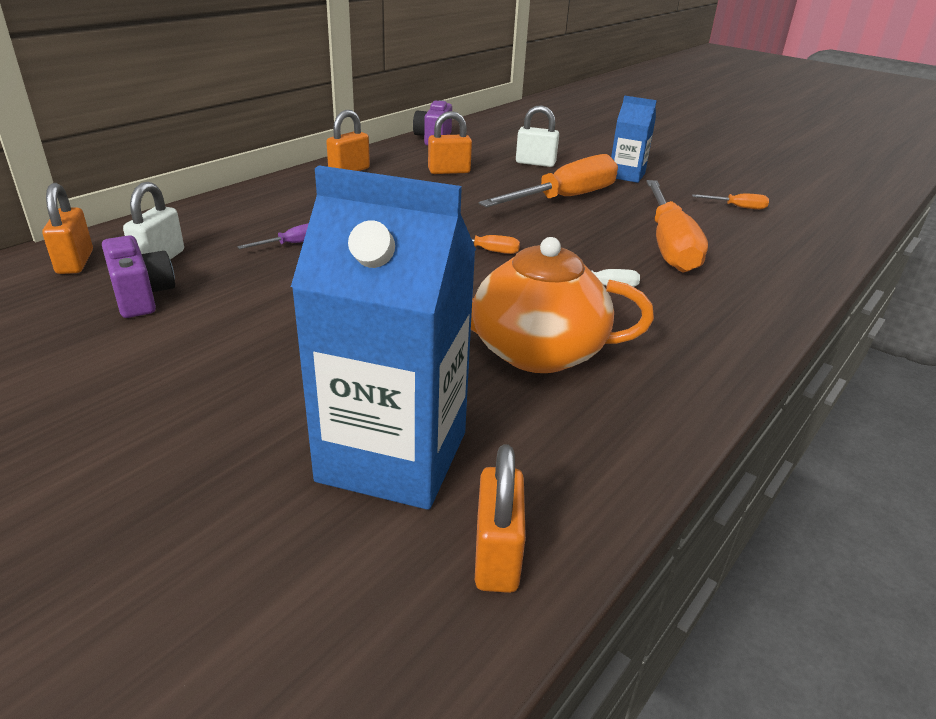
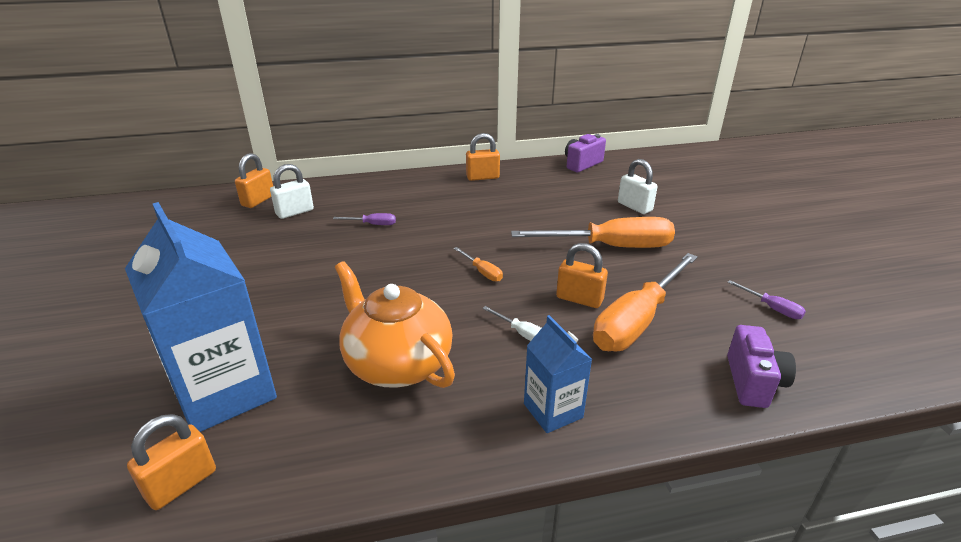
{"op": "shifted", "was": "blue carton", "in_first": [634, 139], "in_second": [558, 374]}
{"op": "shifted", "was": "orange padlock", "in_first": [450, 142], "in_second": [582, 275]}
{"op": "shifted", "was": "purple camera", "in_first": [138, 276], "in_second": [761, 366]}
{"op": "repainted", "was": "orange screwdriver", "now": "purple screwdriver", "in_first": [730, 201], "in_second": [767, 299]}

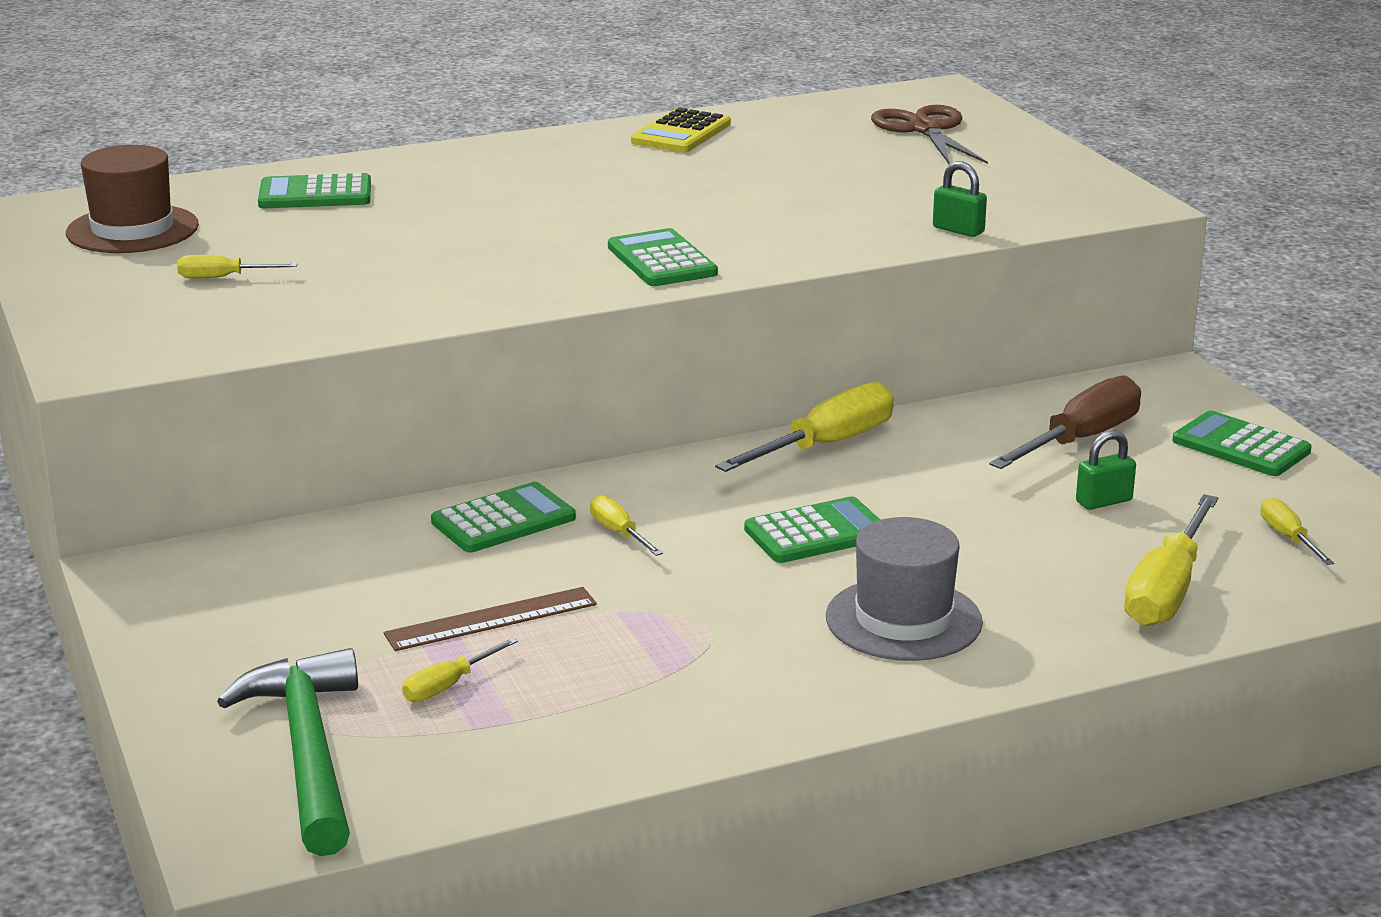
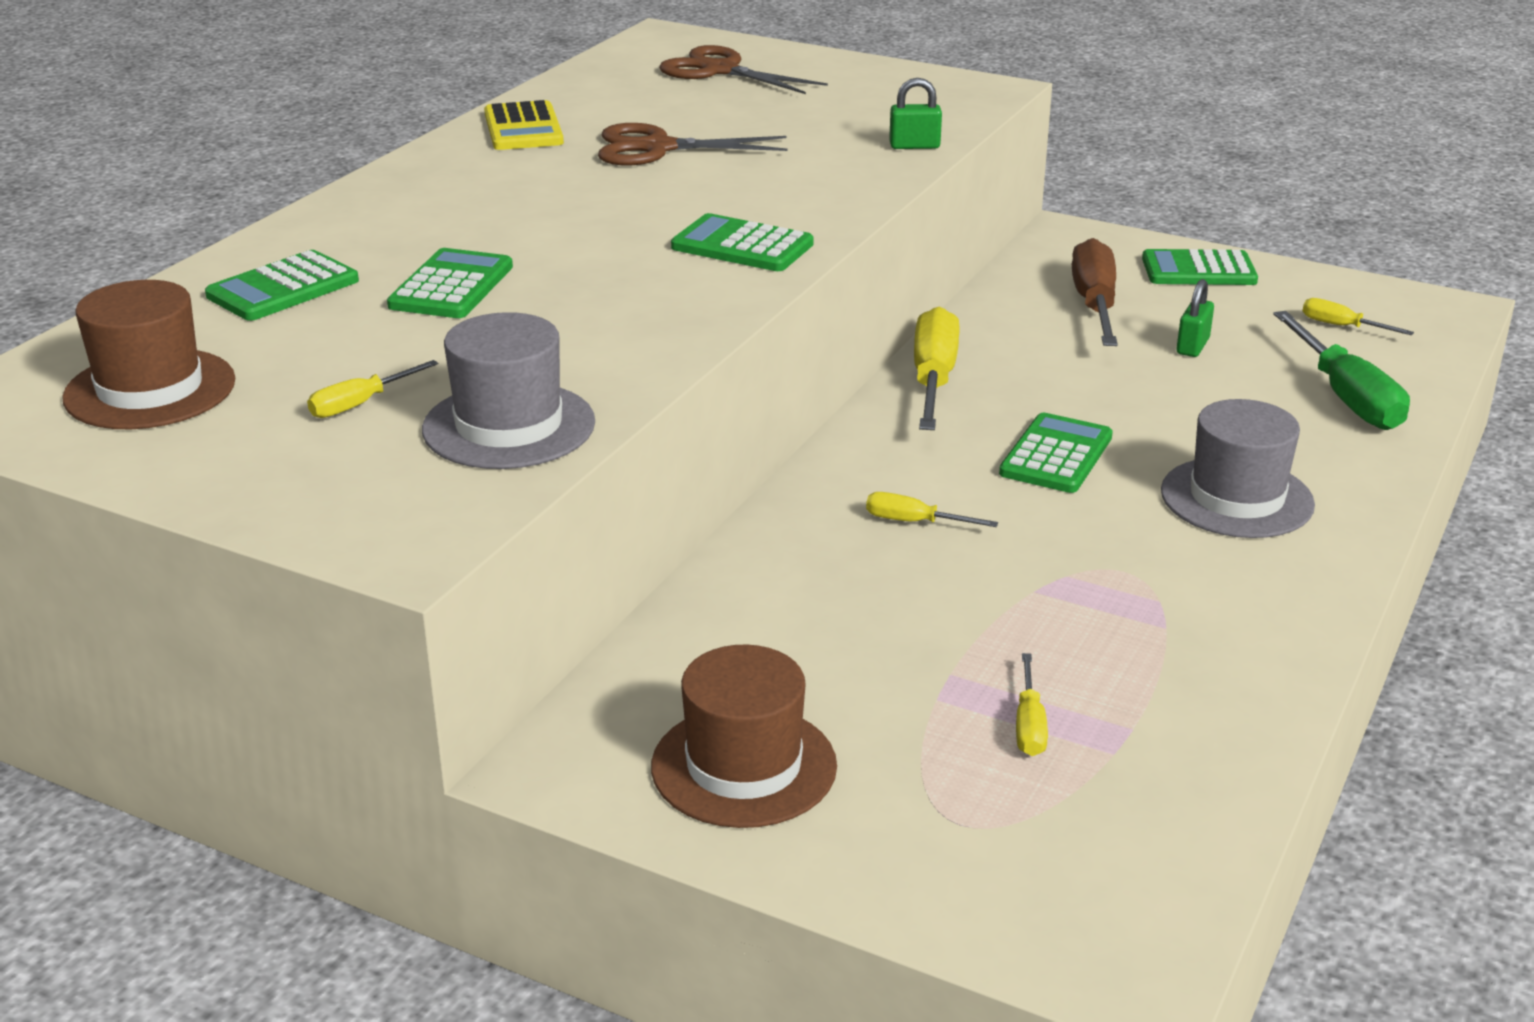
{"op": "shifted", "was": "green calculator", "in_first": [503, 517], "in_second": [450, 283]}
{"op": "new", "now": "grey hat", "in_second": [508, 390]}
{"op": "new", "now": "brown scissors", "in_second": [692, 144]}
{"op": "new", "now": "brown hat", "in_second": [744, 736]}
{"op": "repainted", "was": "yellow screwdriver", "now": "green screwdriver", "in_first": [1171, 560], "in_second": [1341, 370]}
{"op": "gone", "was": "green hammer", "in_first": [287, 752]}
{"op": "gone", "was": "brown ruler", "in_first": [490, 619]}

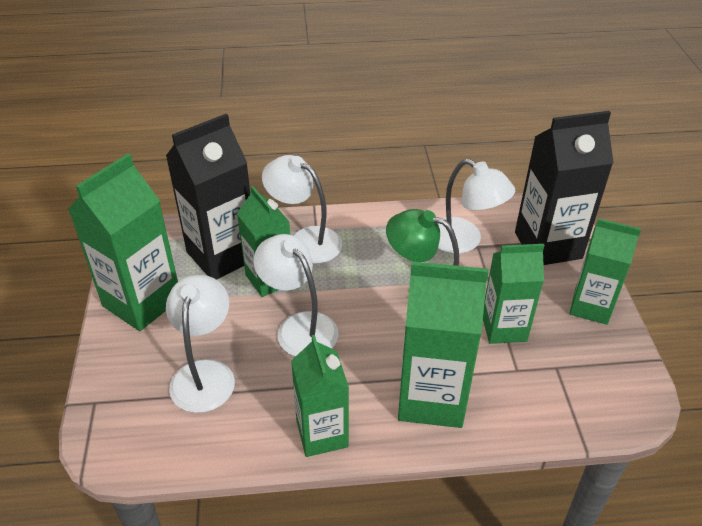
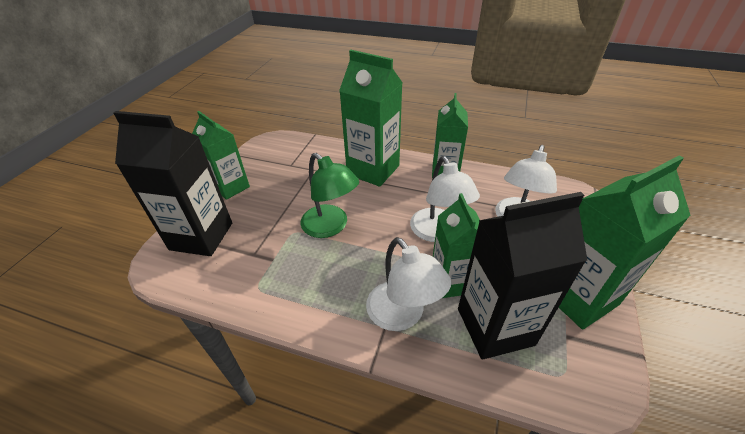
{"op": "gone", "was": "white lamp", "in_first": [476, 206]}
{"op": "gone", "was": "green carton", "in_first": [514, 294]}

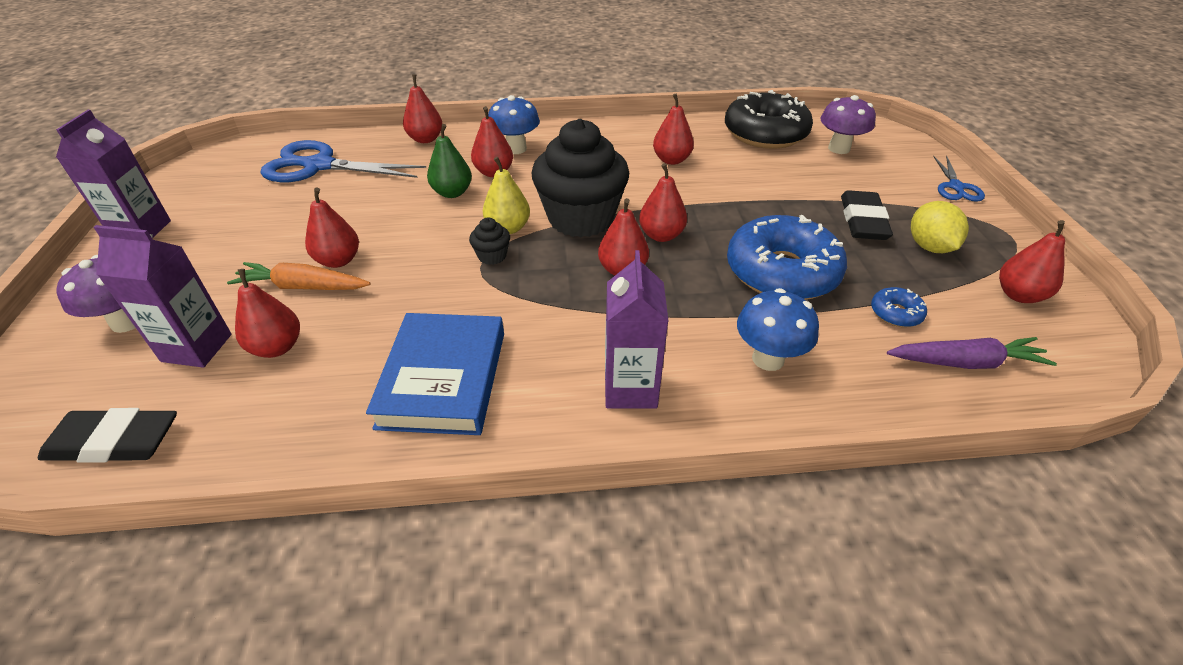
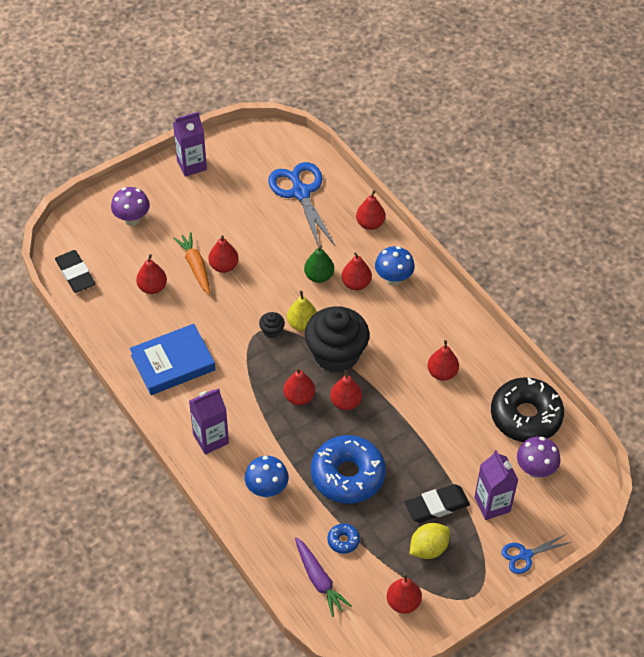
{"op": "shifted", "was": "purple carton", "in_first": [162, 296], "in_second": [496, 485]}

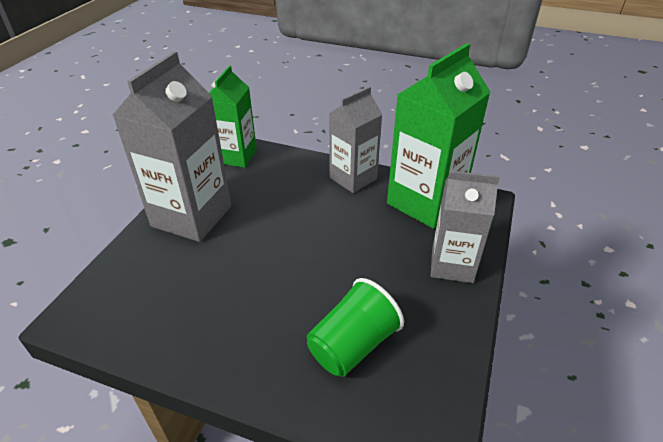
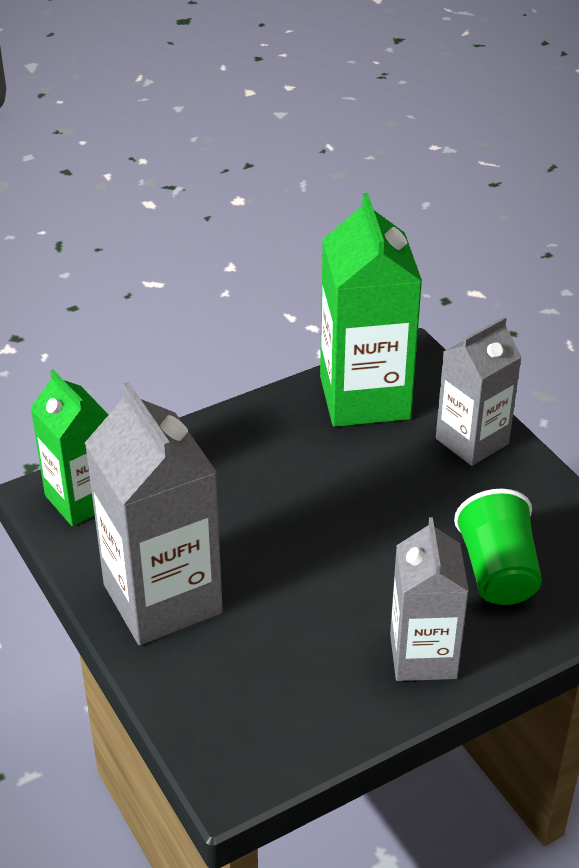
{"op": "shifted", "was": "grey carton", "in_first": [355, 140], "in_second": [429, 599]}

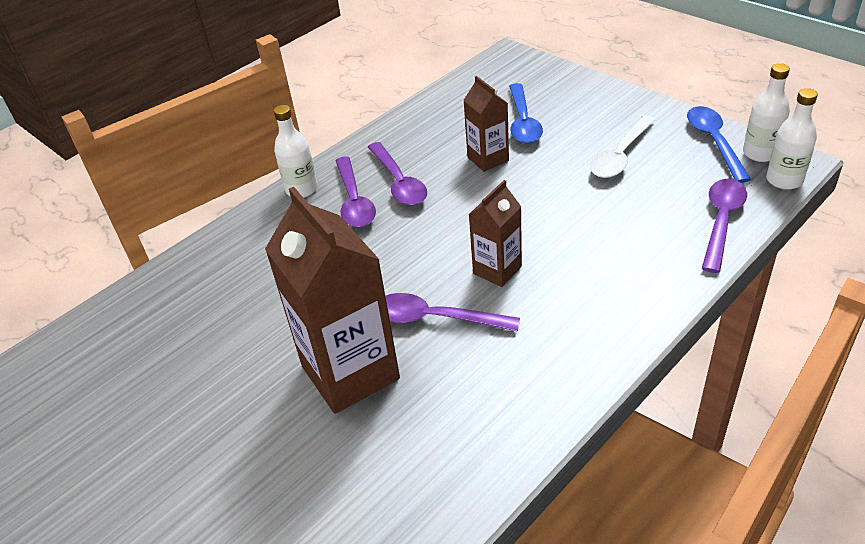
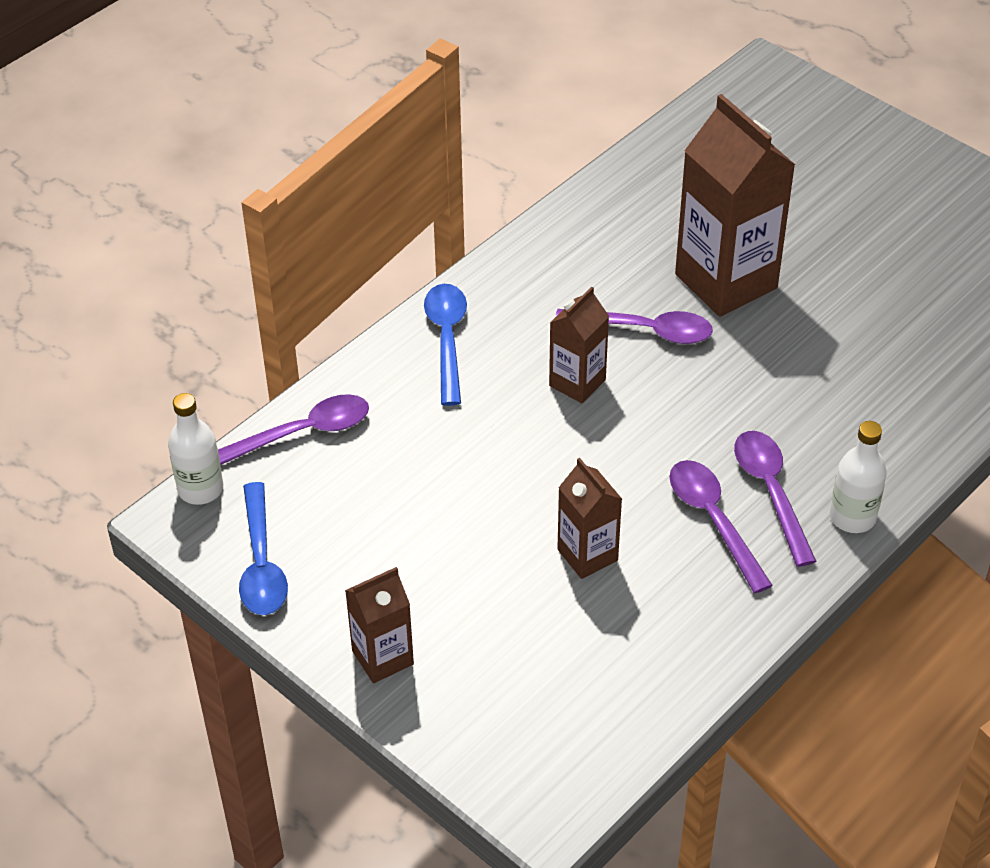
{"op": "rotated", "was": "purple spoon", "in_first": [724, 226], "in_second": [293, 429], "clockwise": -135}
{"op": "new", "now": "brown carton", "in_second": [379, 625]}
{"op": "shifted", "was": "blue spoon", "in_first": [526, 113], "in_second": [445, 345]}
{"op": "gone", "was": "white spoon", "in_first": [622, 146]}
{"op": "gone", "was": "white bottle", "in_first": [766, 112]}

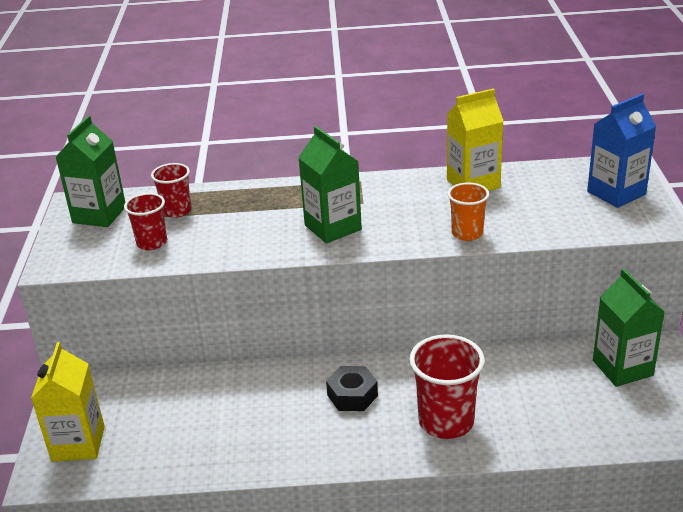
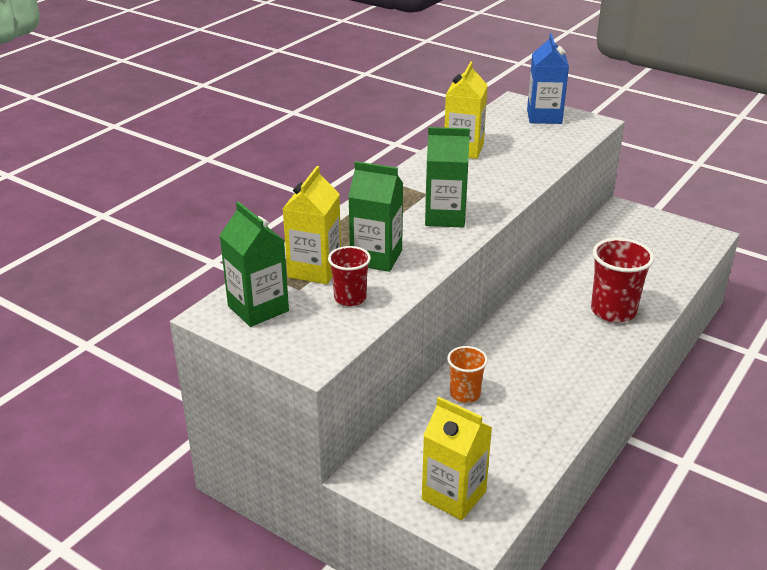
{"op": "swapped", "was": "red cup", "now": "yellow carton", "in_first": [171, 190], "in_second": [312, 225]}
{"op": "shifted", "was": "green carton", "in_first": [629, 328], "in_second": [375, 216]}
{"op": "shifted", "was": "orange cup", "in_first": [468, 211], "in_second": [467, 374]}
{"op": "gone", "was": "black nut", "in_first": [352, 388]}

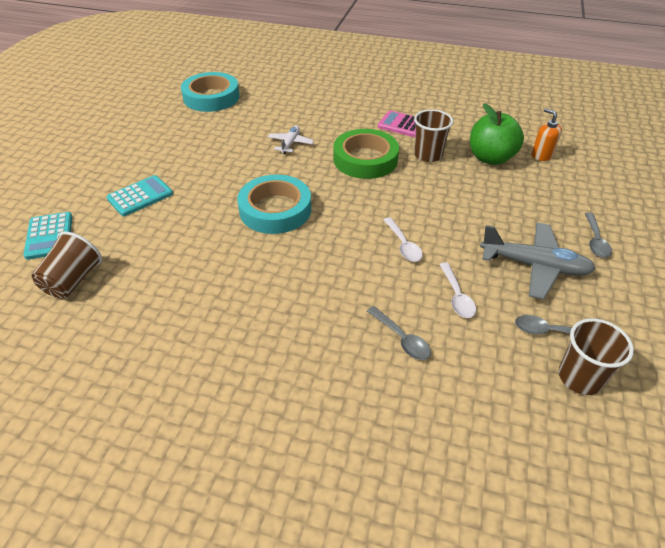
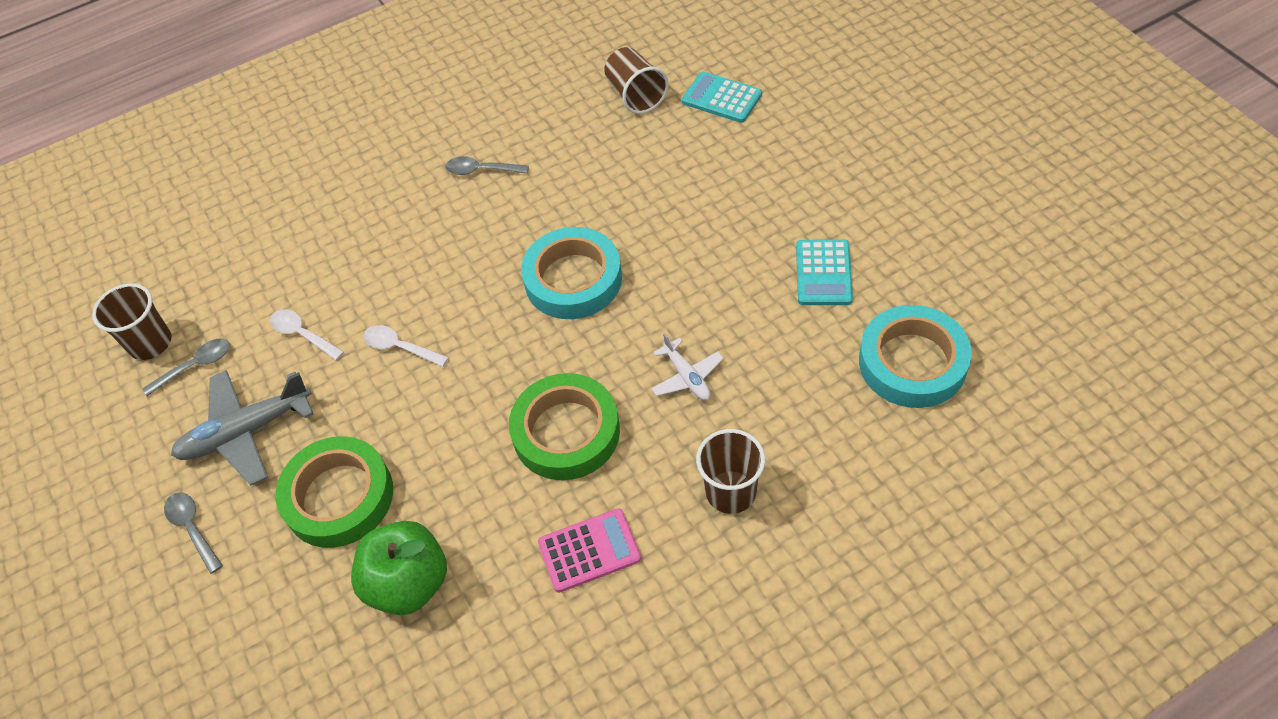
{"op": "new", "now": "green tape", "in_second": [334, 492]}
{"op": "shifted", "was": "grey spoon", "in_first": [399, 333], "in_second": [487, 165]}
{"op": "shifted", "was": "brown cup", "in_first": [433, 135], "in_second": [730, 471]}
{"op": "shifted", "was": "turquoise calculator", "in_first": [139, 195], "in_second": [824, 272]}
{"op": "gone", "was": "orange soap dispenser", "in_first": [547, 134]}

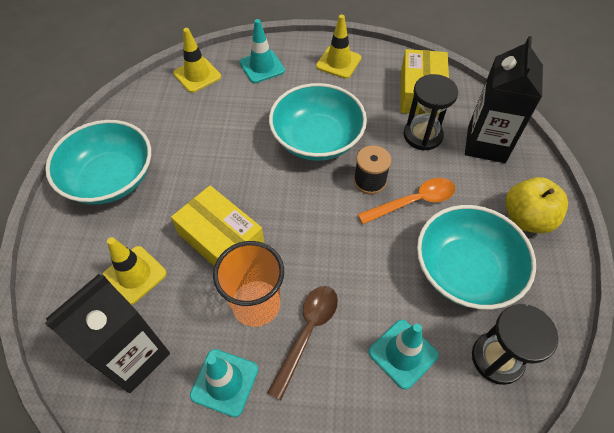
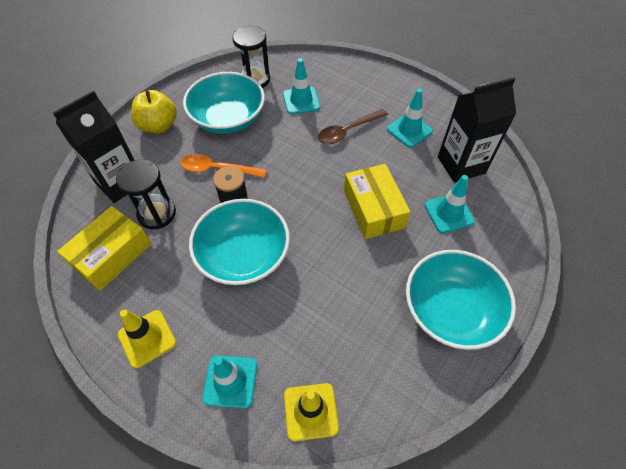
{"op": "repainted", "was": "yellow traffic cone", "now": "turquoise traffic cone", "in_first": [135, 271], "in_second": [449, 204]}
{"op": "gone", "was": "orange cup", "in_first": [248, 284]}

